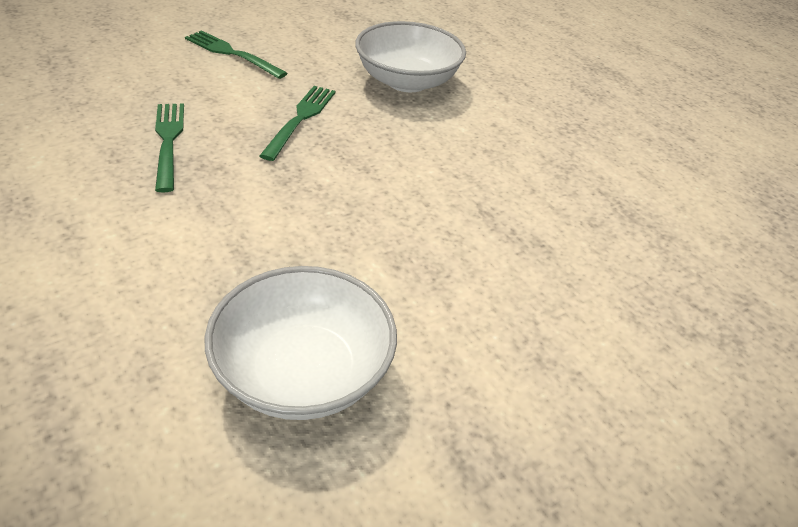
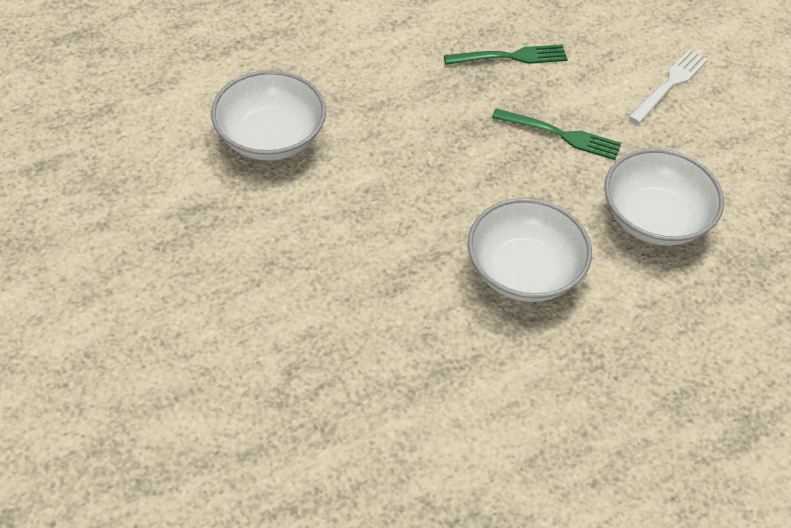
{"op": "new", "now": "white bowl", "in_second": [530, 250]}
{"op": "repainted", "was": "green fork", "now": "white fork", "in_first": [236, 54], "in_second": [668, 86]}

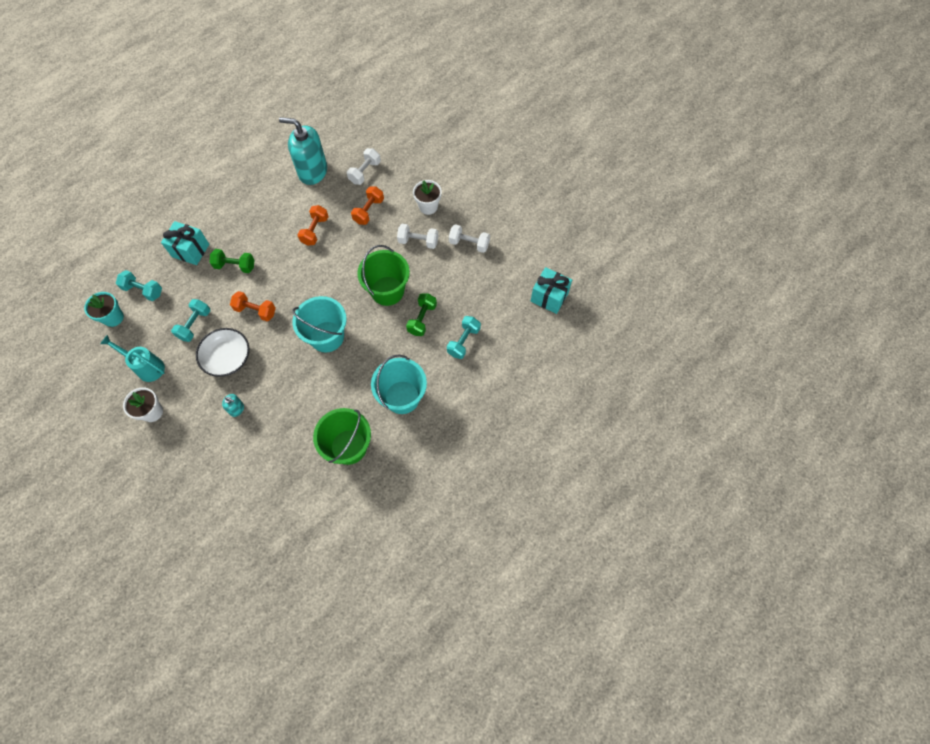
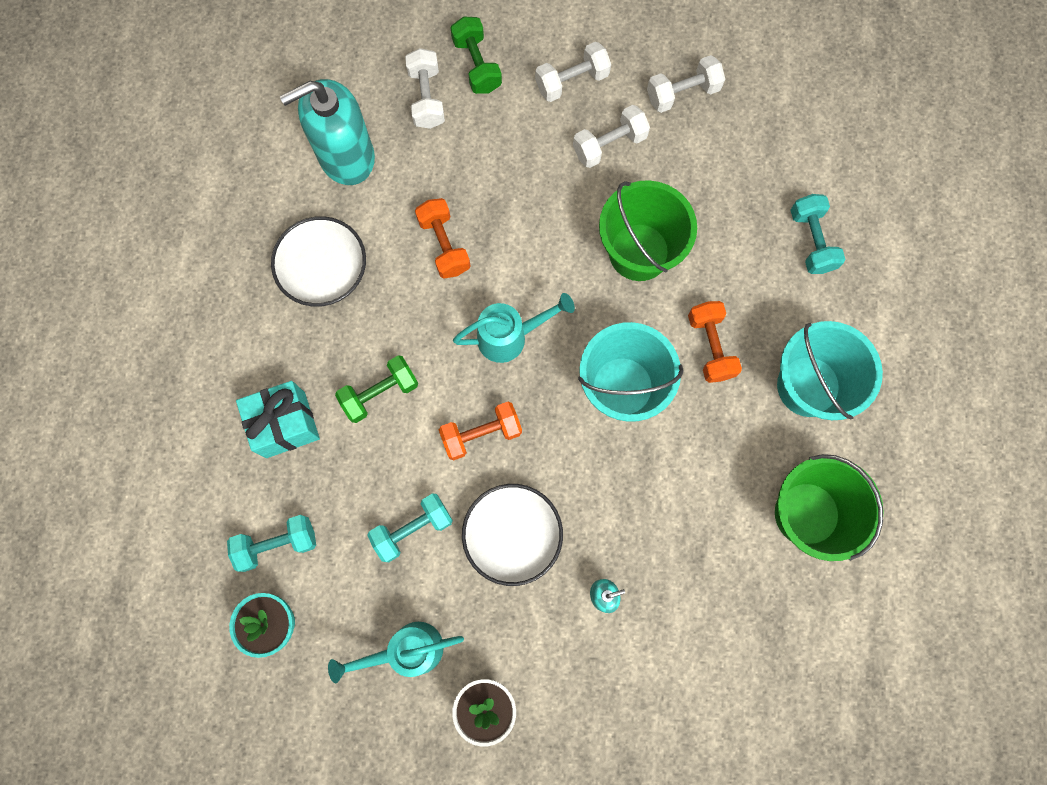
{"op": "new", "now": "white bowl", "in_second": [318, 261]}
{"op": "rotated", "was": "turquoise dumbbell", "in_first": [191, 320], "in_second": [410, 527], "clockwise": 75}
{"op": "shifted", "was": "green dumbbell", "in_first": [421, 314], "in_second": [476, 55]}
{"op": "new", "now": "turquoise watering can", "in_second": [514, 328]}
{"op": "swapped", "was": "white flower pot", "now": "white dumbbell", "in_first": [427, 197], "in_second": [573, 72]}
{"op": "shifted", "was": "orange dumbbell", "in_first": [367, 205], "in_second": [715, 342]}
{"op": "gone", "was": "turquoise gift", "in_first": [551, 290]}

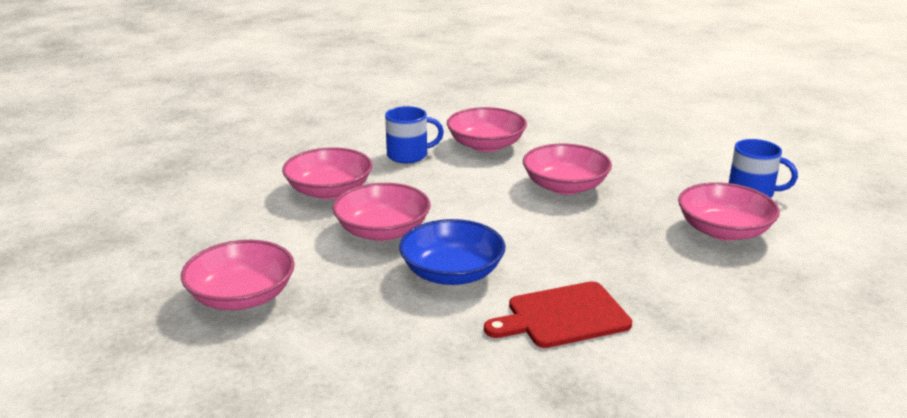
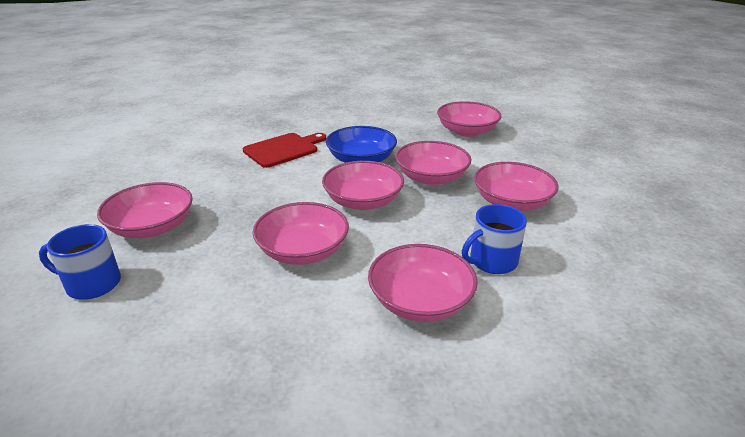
{"op": "new", "now": "pink bowl", "in_second": [363, 185]}

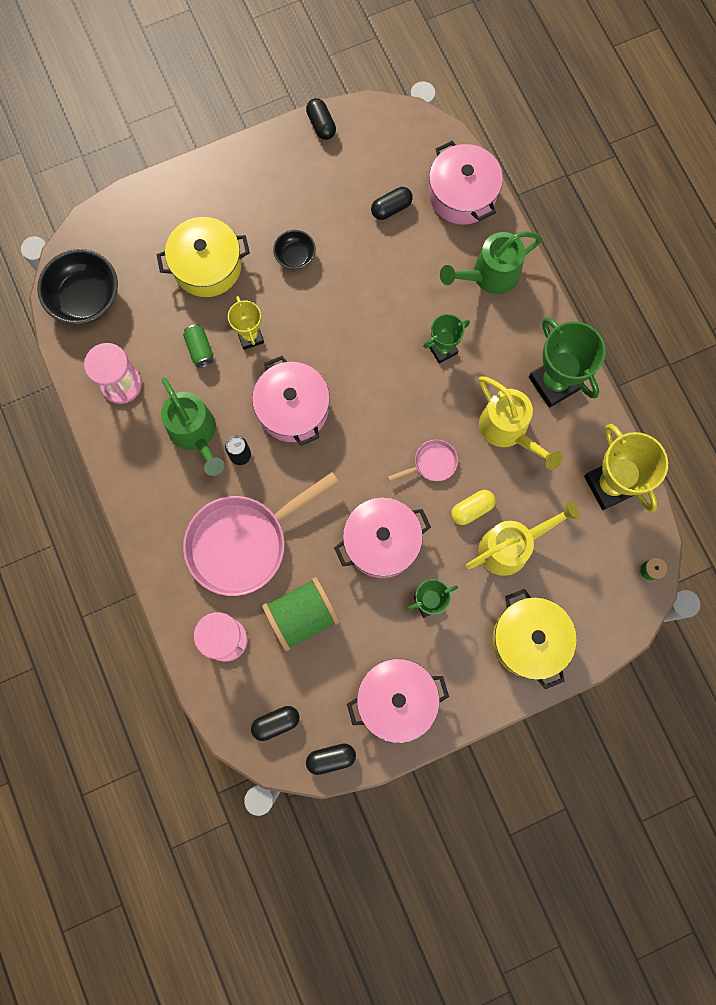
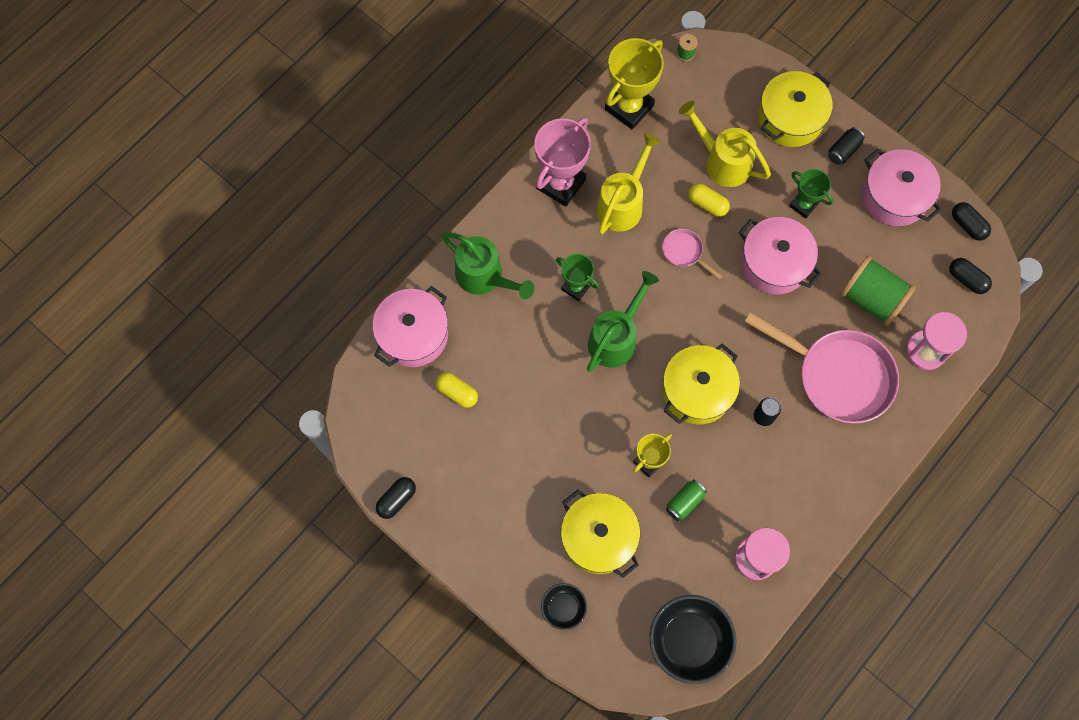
{"op": "repainted", "was": "black capsule", "now": "yellow capsule", "in_first": [392, 203], "in_second": [457, 390]}
{"op": "repainted", "was": "green trophy", "now": "pink trophy", "in_first": [567, 362], "in_second": [562, 162]}
{"op": "shifted", "was": "black bowl", "in_first": [294, 250], "in_second": [564, 606]}
{"op": "shifted", "was": "green watering can", "in_first": [192, 426], "in_second": [623, 321]}
{"op": "repainted", "was": "pink pot", "now": "yellow pot", "in_first": [291, 401], "in_second": [701, 384]}
{"op": "new", "now": "black can", "in_second": [846, 146]}

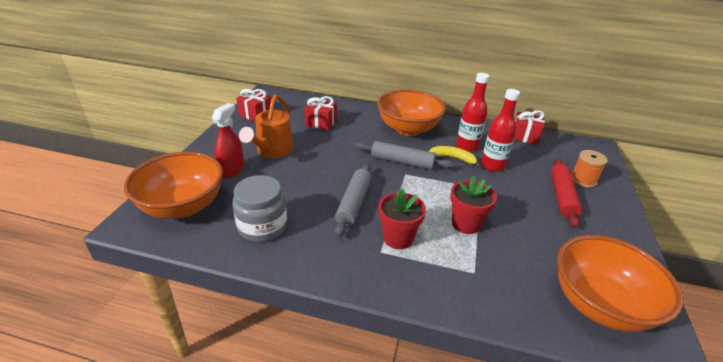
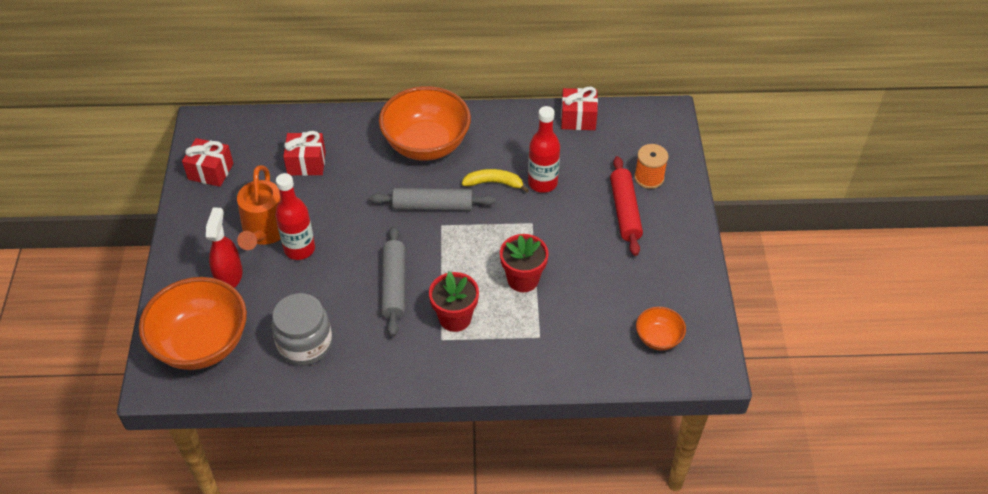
{"op": "shifted", "was": "red bottle", "in_first": [472, 112], "in_second": [295, 216]}
{"op": "scaled", "was": "orange bowl", "in_first": [620, 283], "in_second": [661, 329], "ratio": 0.48}

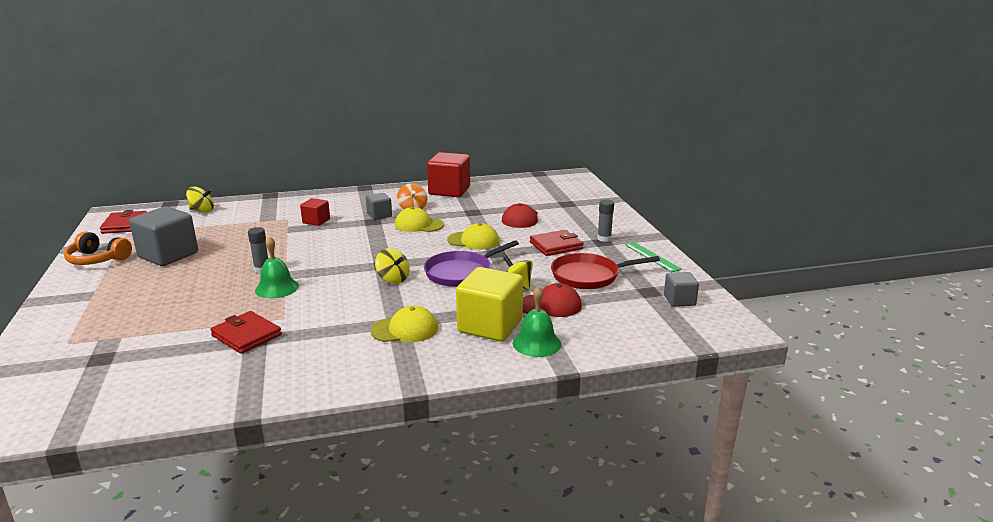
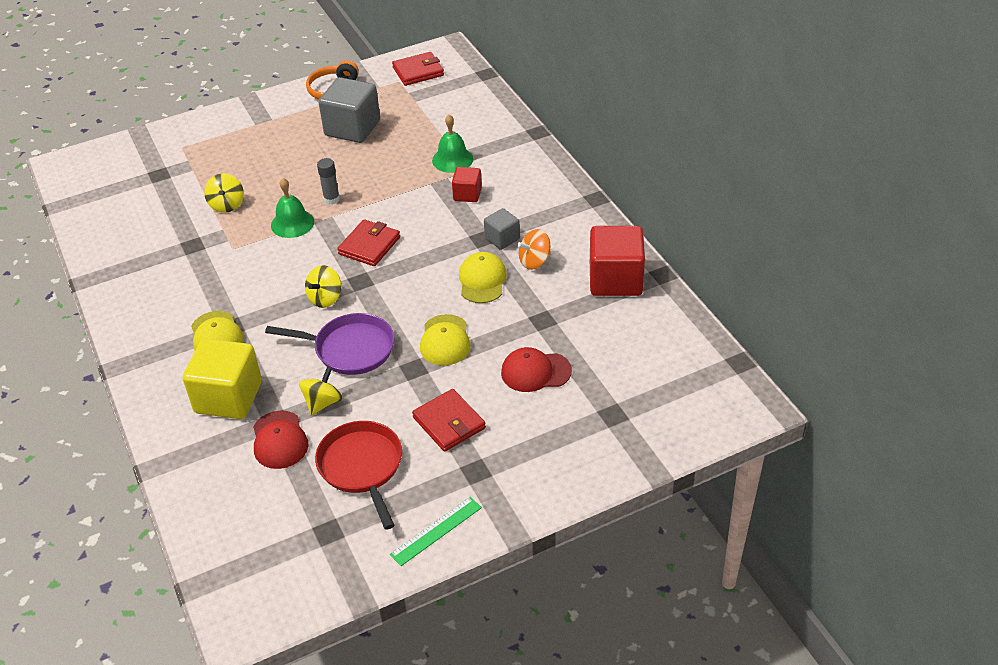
{"op": "shifted", "was": "yellow spinning top", "in_first": [200, 199], "in_second": [224, 193]}
{"op": "rotated", "was": "purple pan", "in_first": [471, 263], "in_second": [330, 344], "clockwise": 150}
{"op": "shifted", "was": "red wallet", "in_first": [246, 332], "in_second": [368, 242]}
{"op": "shifted", "was": "green bell", "in_first": [537, 321], "in_second": [452, 144]}
{"op": "gone", "was": "grey glue stick", "in_first": [605, 220]}
{"op": "gone", "was": "grey cube", "in_first": [681, 289]}

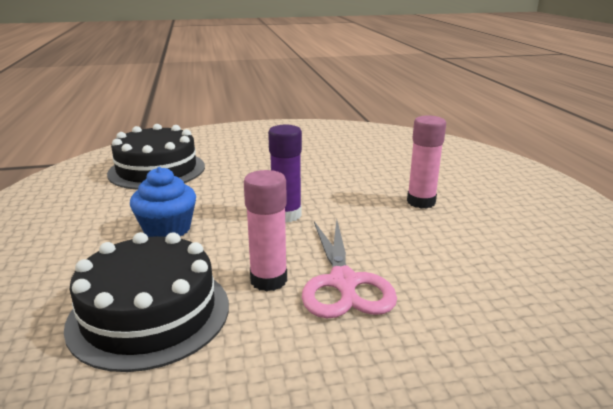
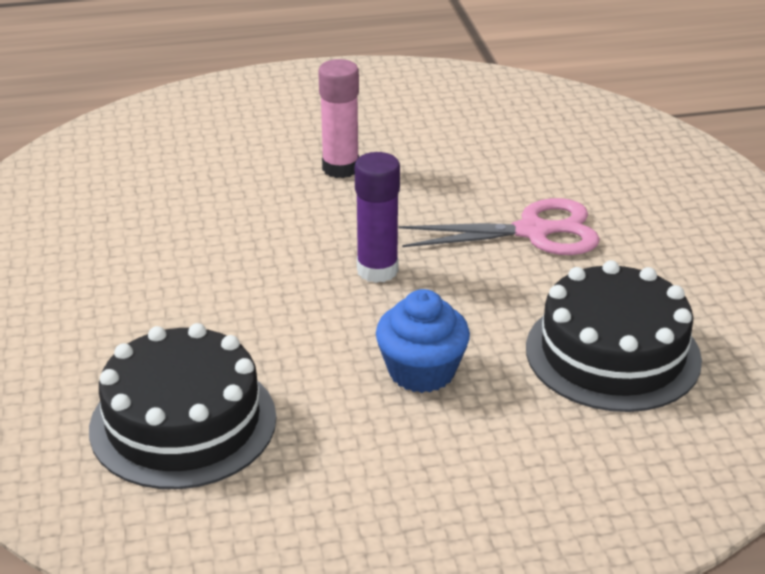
{"op": "gone", "was": "pink glue stick", "in_first": [265, 230]}

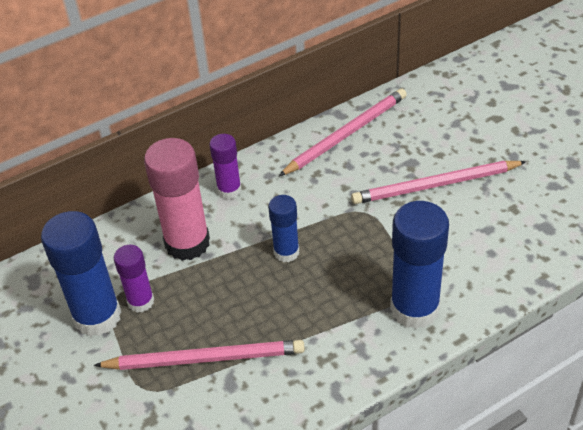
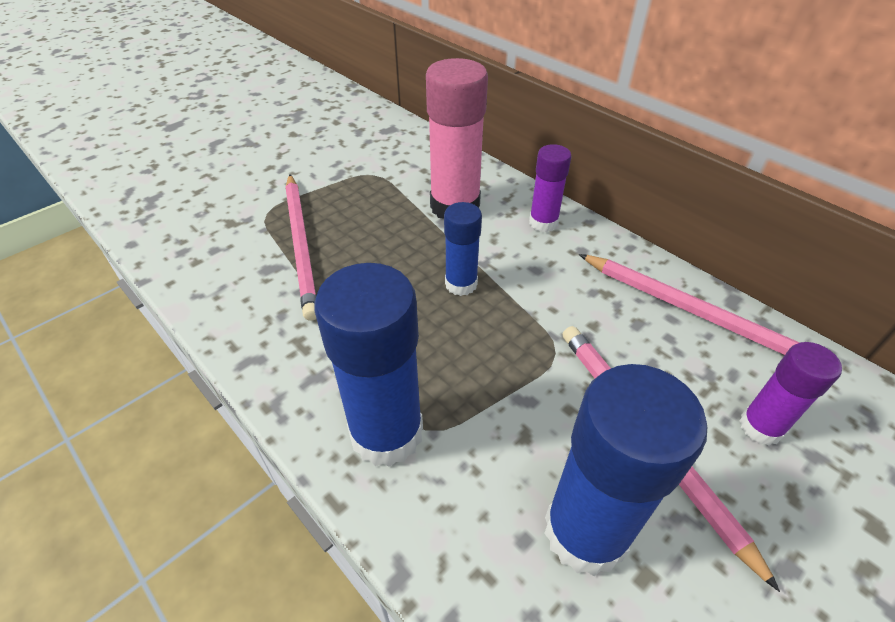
{"op": "shifted", "was": "blue glue stick", "in_first": [81, 274], "in_second": [625, 470]}
{"op": "shifted", "was": "purple glue stick", "in_first": [134, 279], "in_second": [790, 394]}

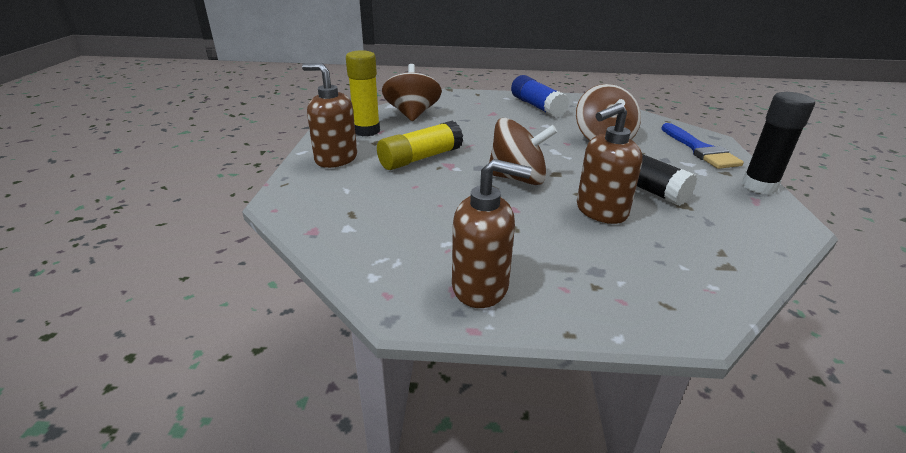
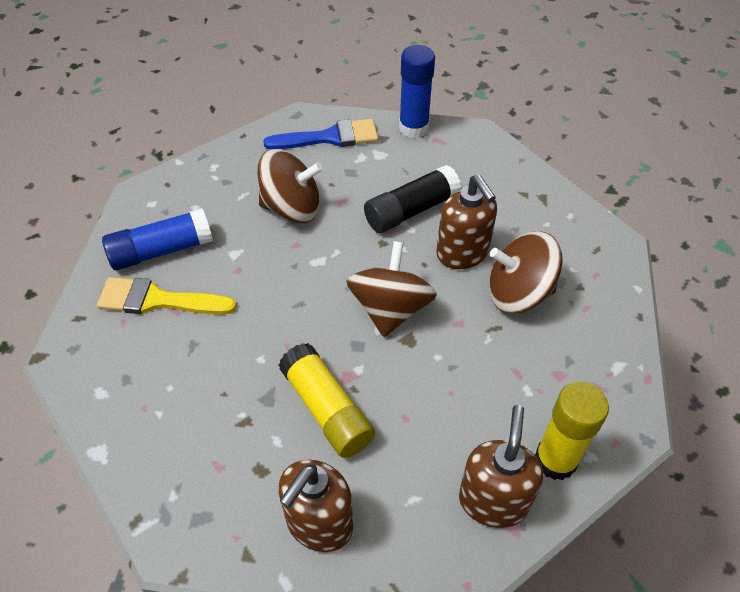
{"op": "new", "now": "yellow brush", "in_second": [167, 295]}
{"op": "repainted", "was": "black glue stick", "now": "blue glue stick", "in_first": [778, 143], "in_second": [417, 91]}
{"op": "shifted", "was": "brown soap dispenser", "in_first": [492, 233], "in_second": [501, 466]}
{"op": "shifted", "was": "brown spinning top", "in_first": [412, 92], "in_second": [526, 272]}
{"op": "shifted", "was": "yellow glue stick", "in_first": [363, 93], "in_second": [572, 431]}

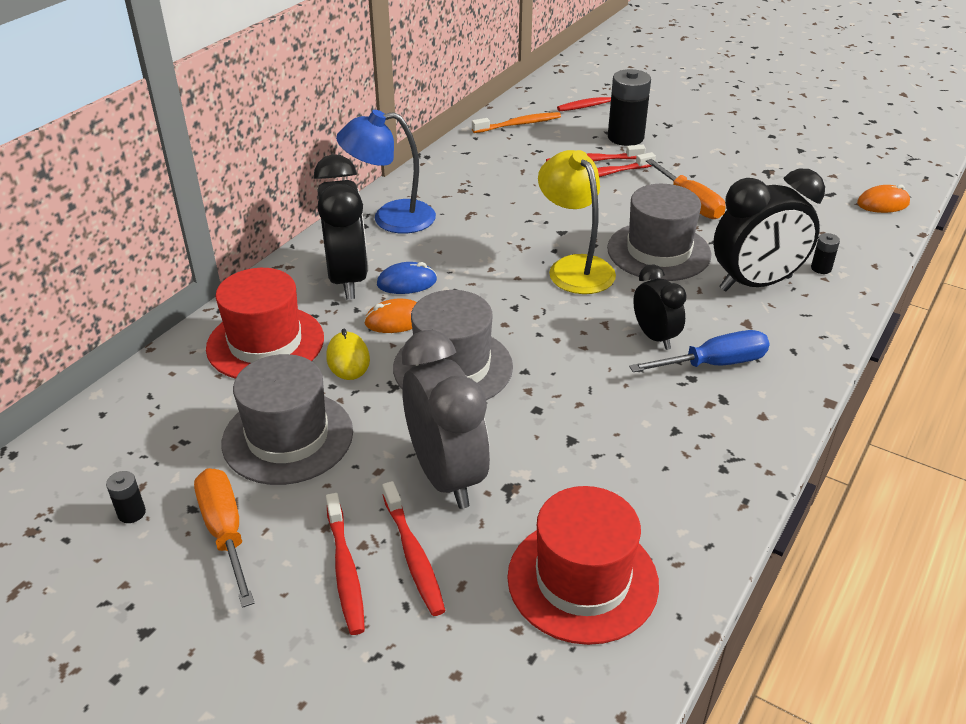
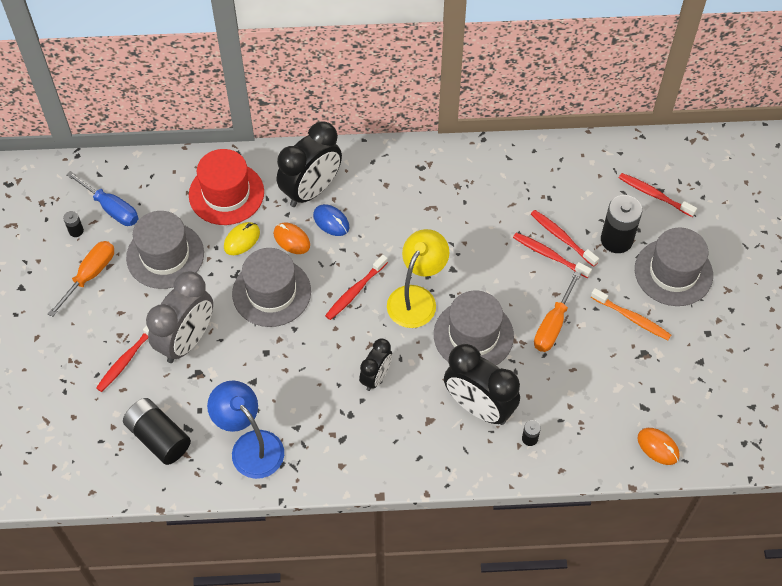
{"op": "shifted", "was": "blue screwdriver", "in_first": [699, 351], "in_second": [102, 198]}
{"op": "swapped", "was": "red hat", "now": "black battery", "in_first": [583, 565], "in_second": [157, 431]}
{"op": "shifted", "was": "blue lamp", "in_first": [386, 172], "in_second": [245, 430]}
{"op": "shifted", "was": "red toothbrush", "in_first": [345, 564], "in_second": [356, 287]}
{"op": "shifted", "was": "orange toothbrush", "in_first": [516, 122], "in_second": [631, 314]}
{"op": "new", "now": "grey hat", "in_second": [674, 267]}

